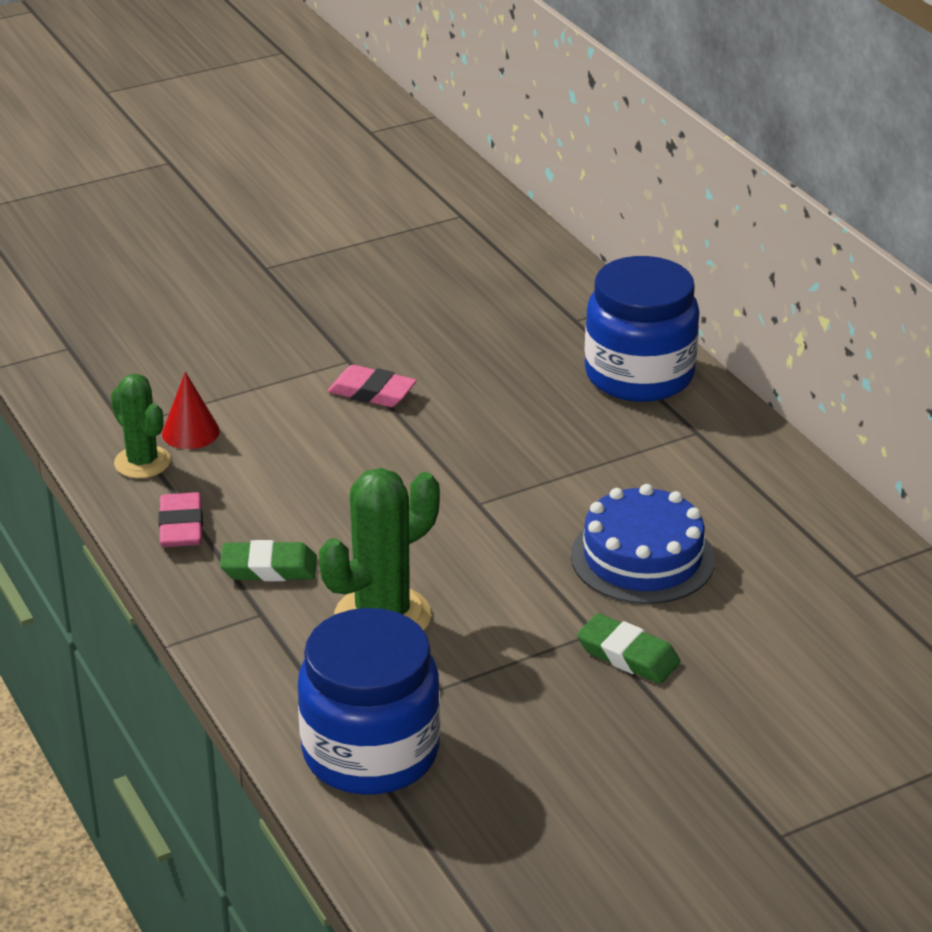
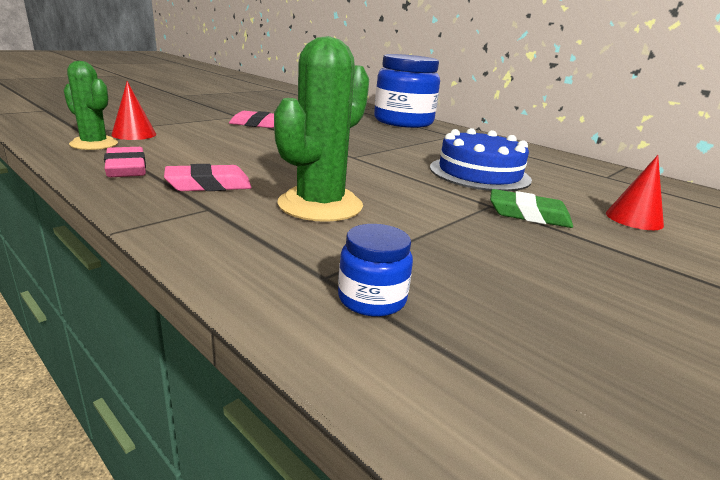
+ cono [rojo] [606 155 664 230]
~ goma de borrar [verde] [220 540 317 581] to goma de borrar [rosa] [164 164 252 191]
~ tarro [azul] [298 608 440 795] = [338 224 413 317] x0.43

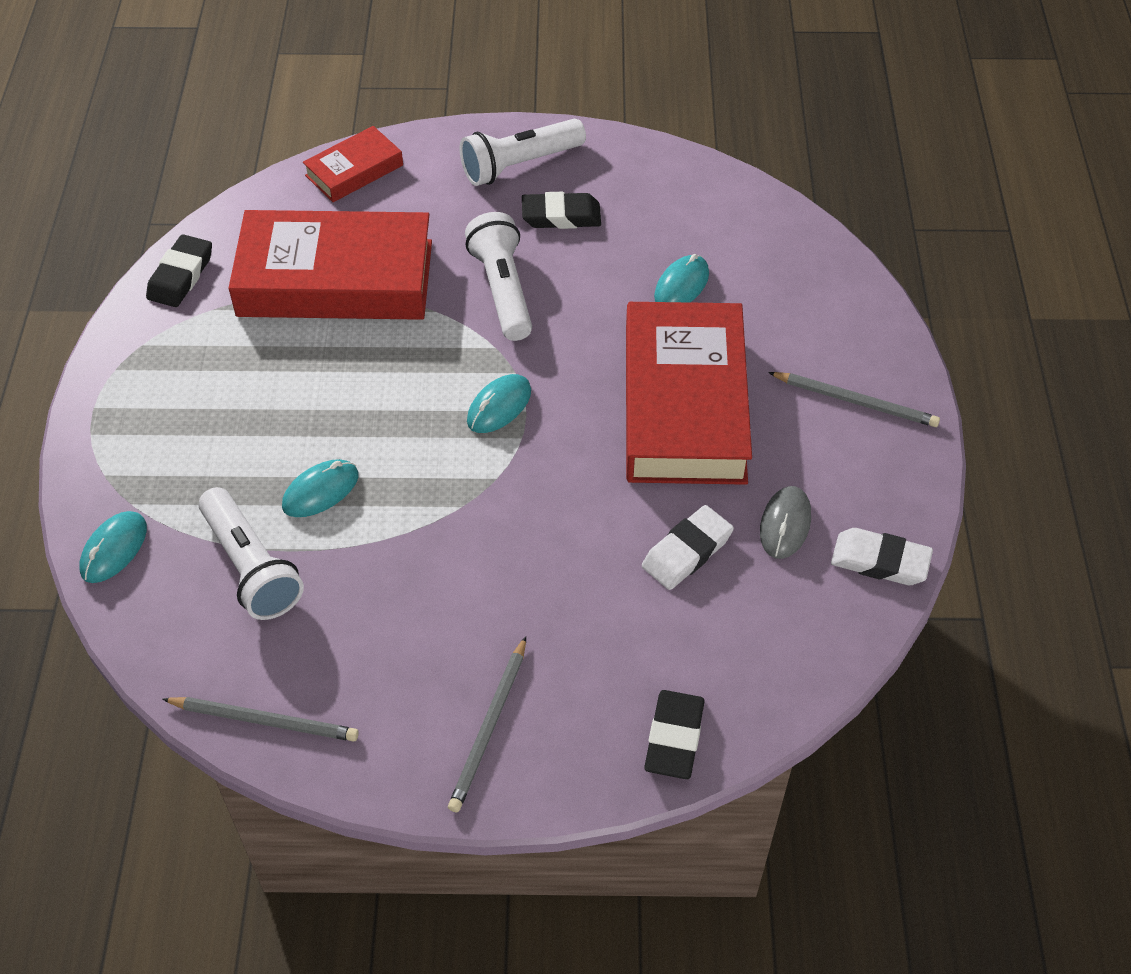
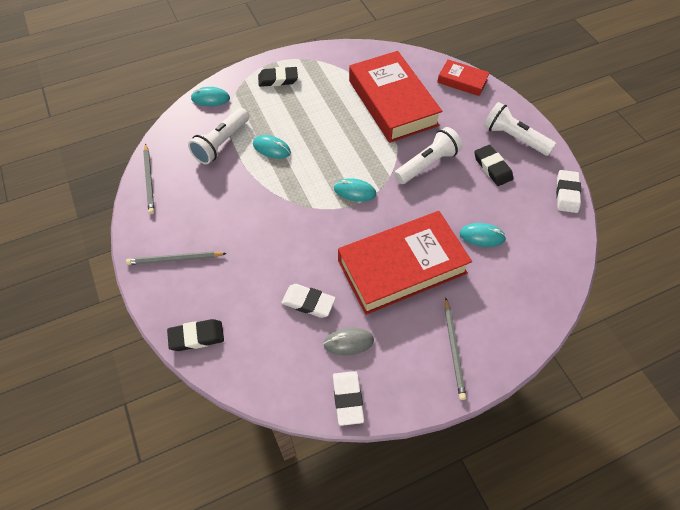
+ goma de borrar [blanco] [556 170 581 213]
~ goma de borrar [negro] [146 234 212 307] to [258 67 298 87]

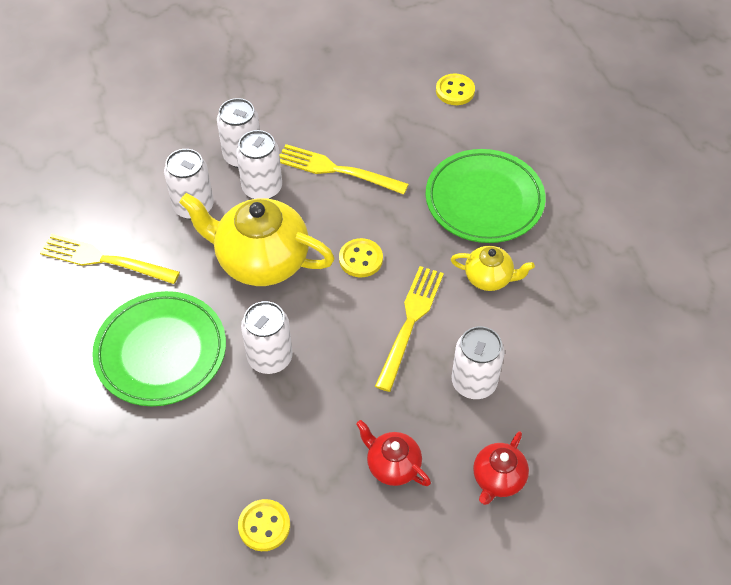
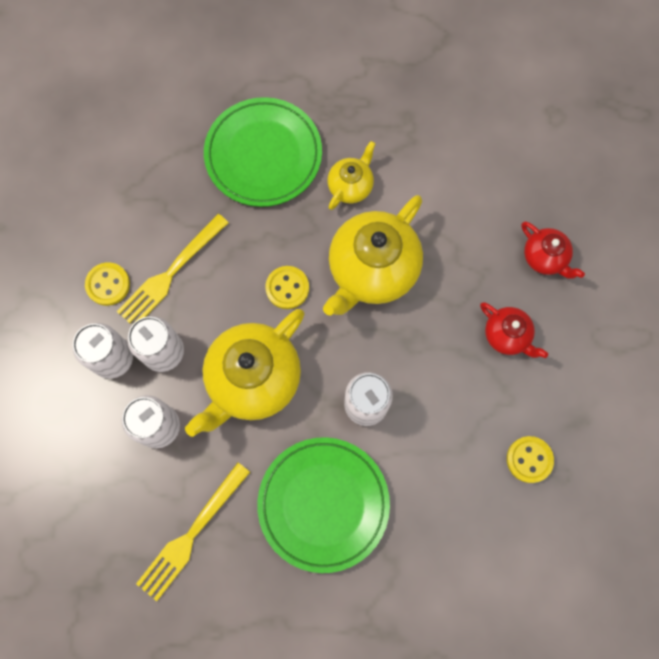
- lata [blanco] [452 326 505 399]
~ botón [amarillo] [436 73 475 105] to [85 262 130 306]
~ tenedor [amarillo] [375 266 444 392] to tetera [amarillo] [323 195 423 315]
~ tetera [rojo] [356 420 431 486] = [480 302 548 358] 105 degrees counterclockwise

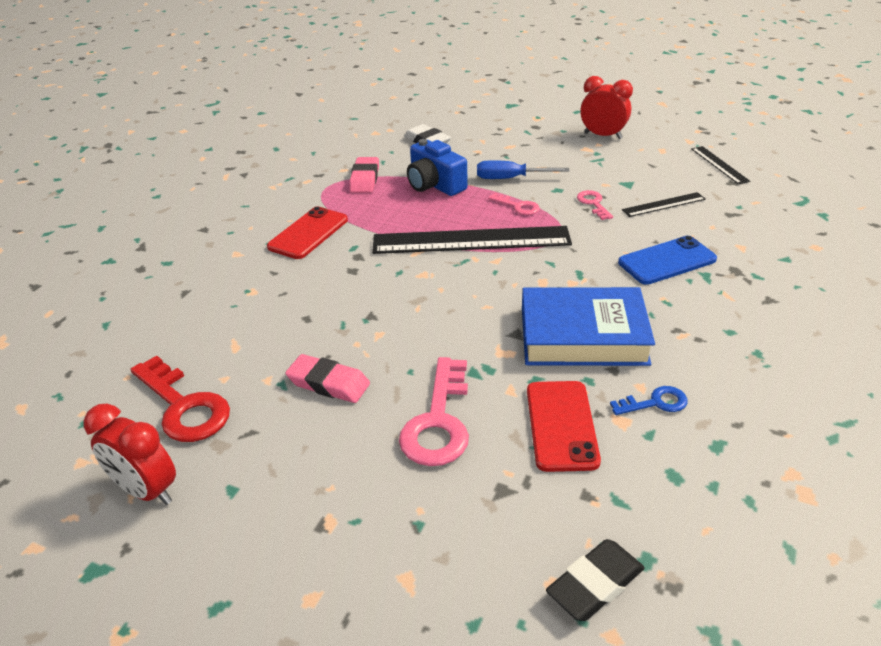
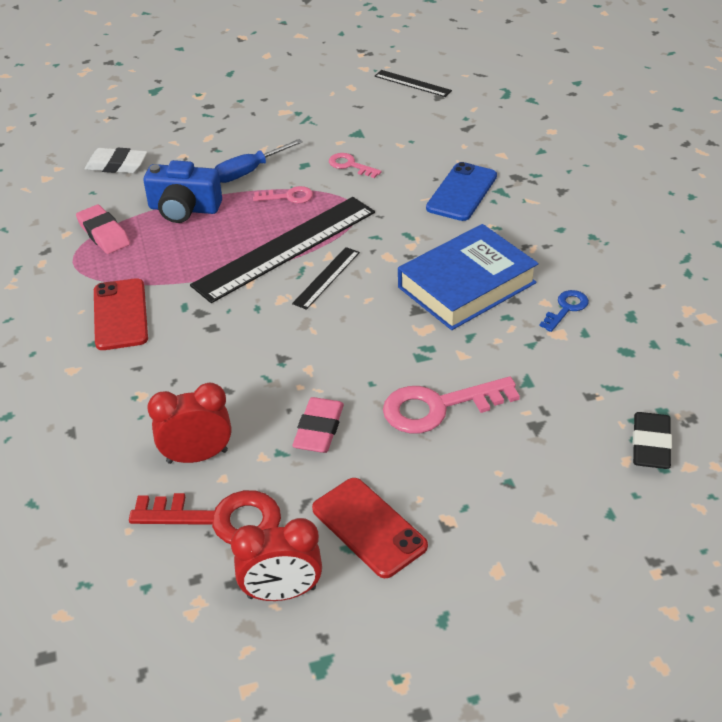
~ móvil [rojo] [527 381 601 472] to [312 478 428 578]
~ despertador [rojo] [580 76 633 139] to [148 383 231 464]
~ regla [negro] [622 192 706 217] to [292 247 360 310]
~ goma de borrar [rosa] [286 354 370 403] = [292 397 344 453] 60 degrees counterclockwise
~ llave [rosa] [399 357 469 466] = [383 376 520 433] 105 degrees clockwise

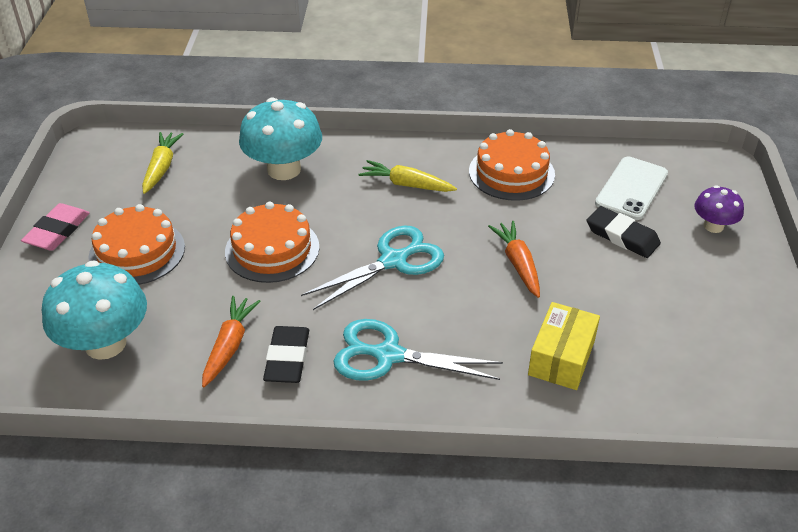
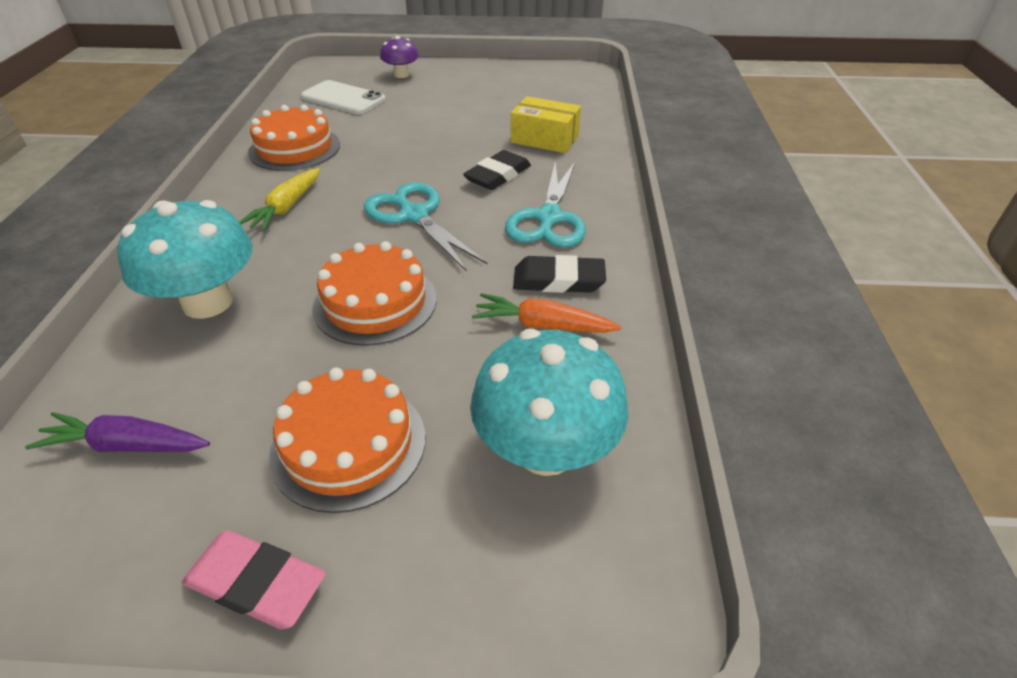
- zanahoria [naranja] [488 221 540 298]
~ goma de borrar [negro] [587 206 661 258] to [463 150 531 190]
~ zanahoria [amarillo] [142 132 183 194] to zanahoria [morado] [25 412 210 452]

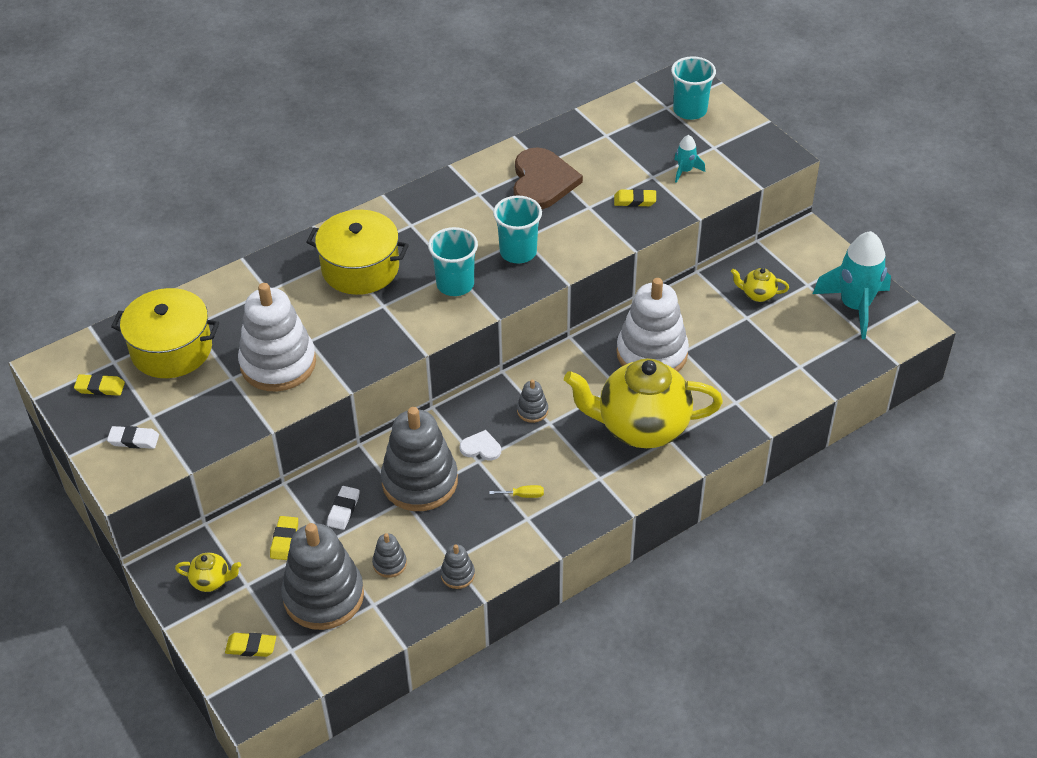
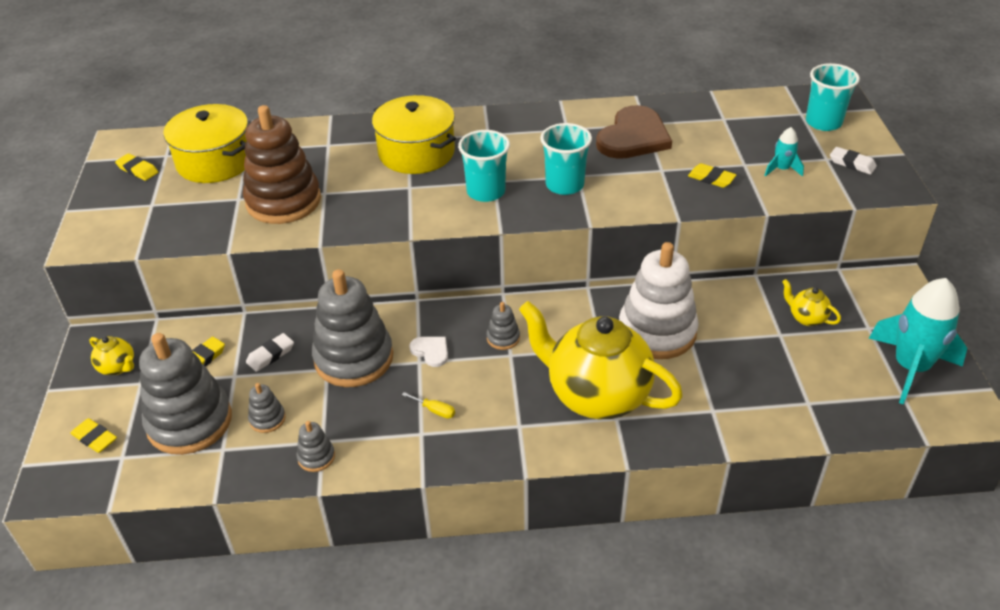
~ goma de borrar [blanco] [107 426 159 449] to [830 147 877 175]
~ juguete apilable [blanco] [238 283 316 391] to juguete apilable [marrón] [243 105 321 224]

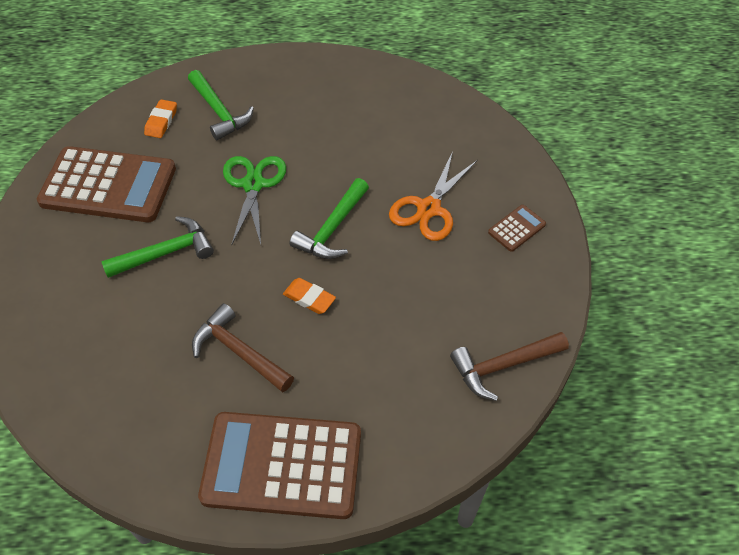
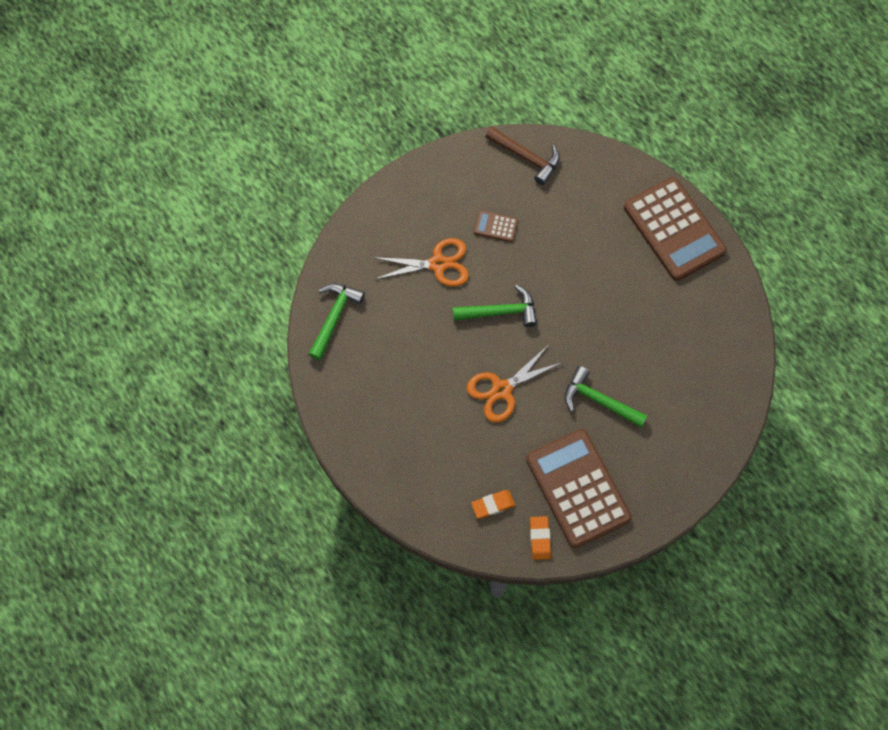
- martillo [marrón] [192 303 294 392]
~ martillo [verde] [188 70 254 140] to [308 284 365 360]
~ goma de borrar [naranja] [283 278 336 314] to [530 516 551 560]
~ calculadora [marrón] [488 205 546 252] to [474 210 518 242]
~ tijeras [verde] [223 156 286 246] to tijeras [naranja] [467 346 563 422]

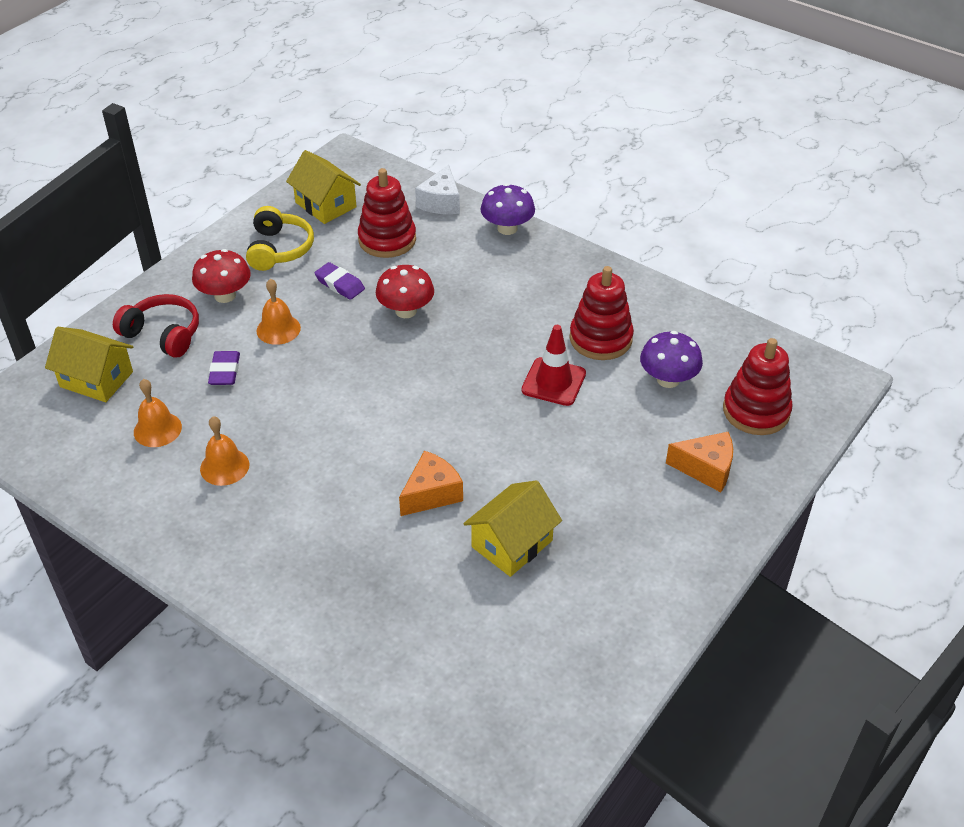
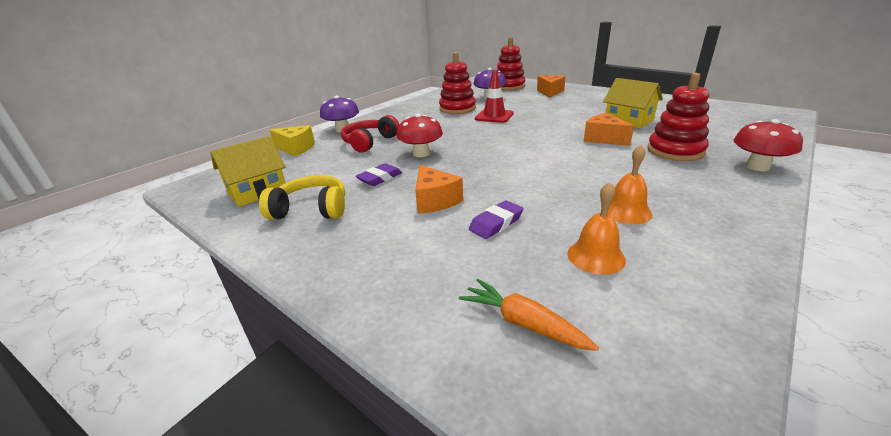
~ auriculares [rojo] [113 294 199 358] to [341 115 399 153]
~ seta [rojo] [192 249 251 303] to [734 119 803 171]
~ juguete apilable [rojo] [358 168 416 258] to [647 73 709 161]
~ casa [amarillo] [45 327 133 402] to zanahoria [naranja] [459 279 599 351]
~ campana [naranja] [256 279 301 345] to queso [naranja] [415 165 463 214]
~ queso [blanco] [415 165 460 214] to queso [amarillo] [269 125 315 157]
~ goma de borrar [morado] [208 351 240 385] = [469 200 523 239] 45 degrees counterclockwise

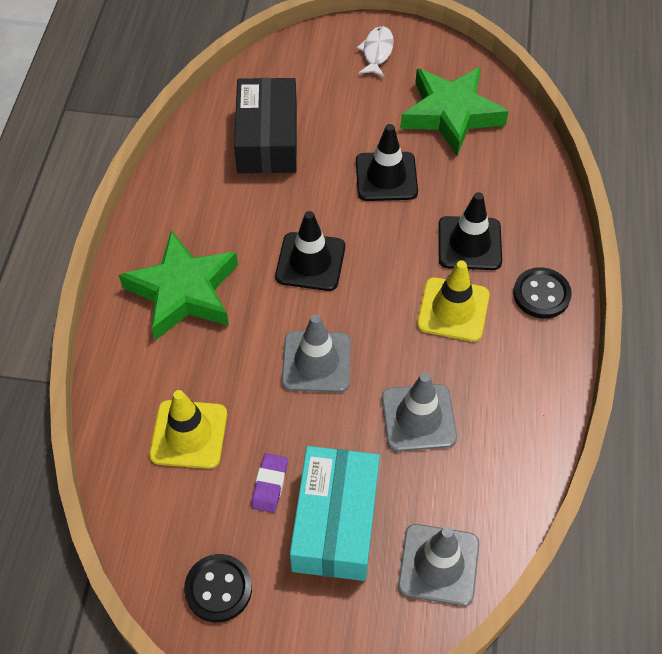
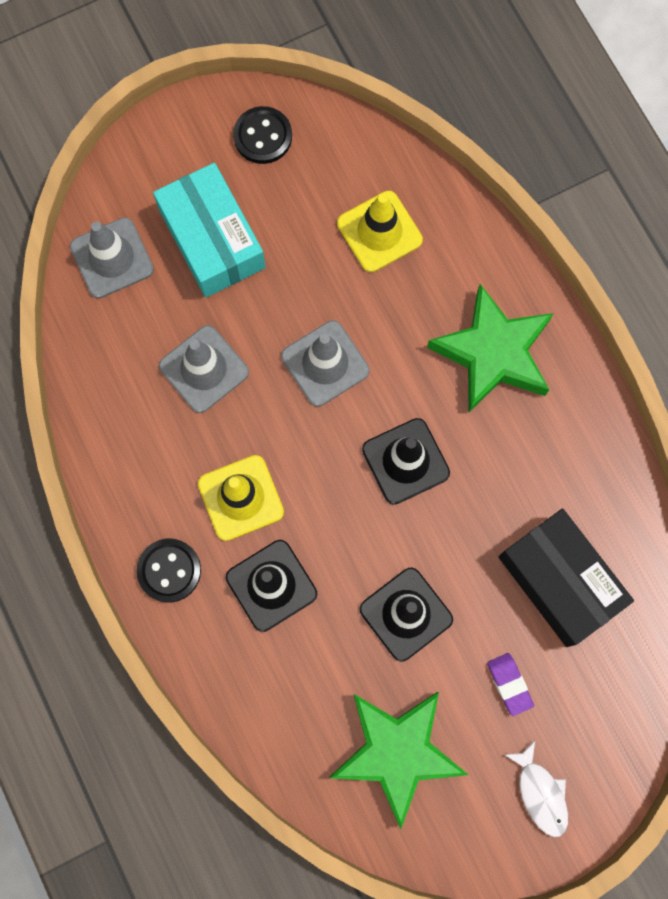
~ goma de borrar [morado] [251 453 288 513] to [487 653 534 716]

